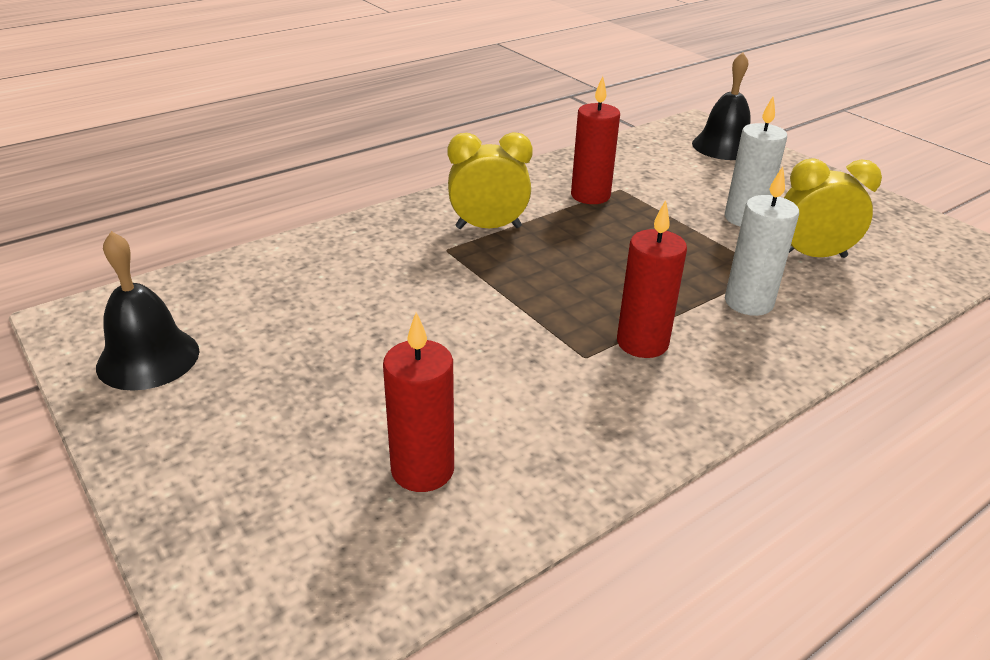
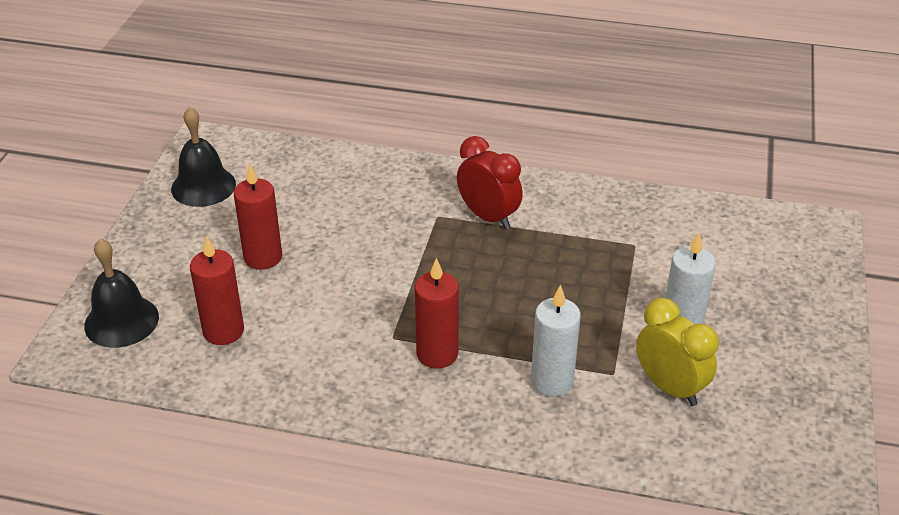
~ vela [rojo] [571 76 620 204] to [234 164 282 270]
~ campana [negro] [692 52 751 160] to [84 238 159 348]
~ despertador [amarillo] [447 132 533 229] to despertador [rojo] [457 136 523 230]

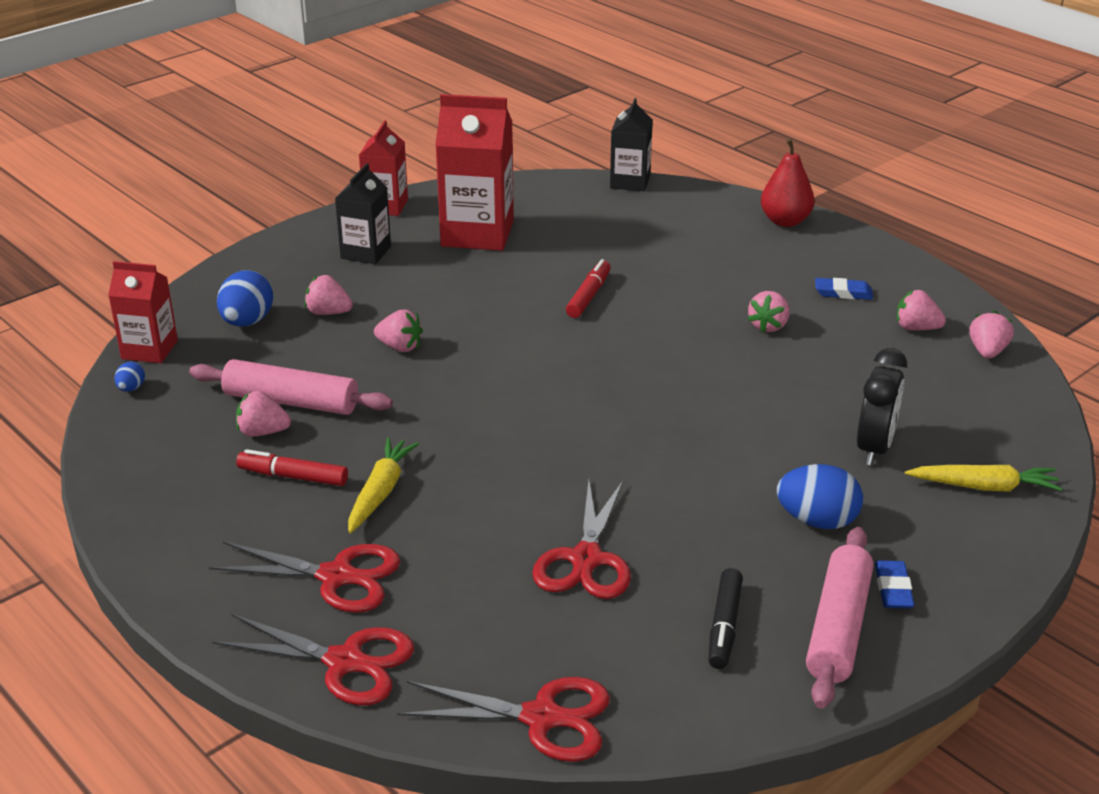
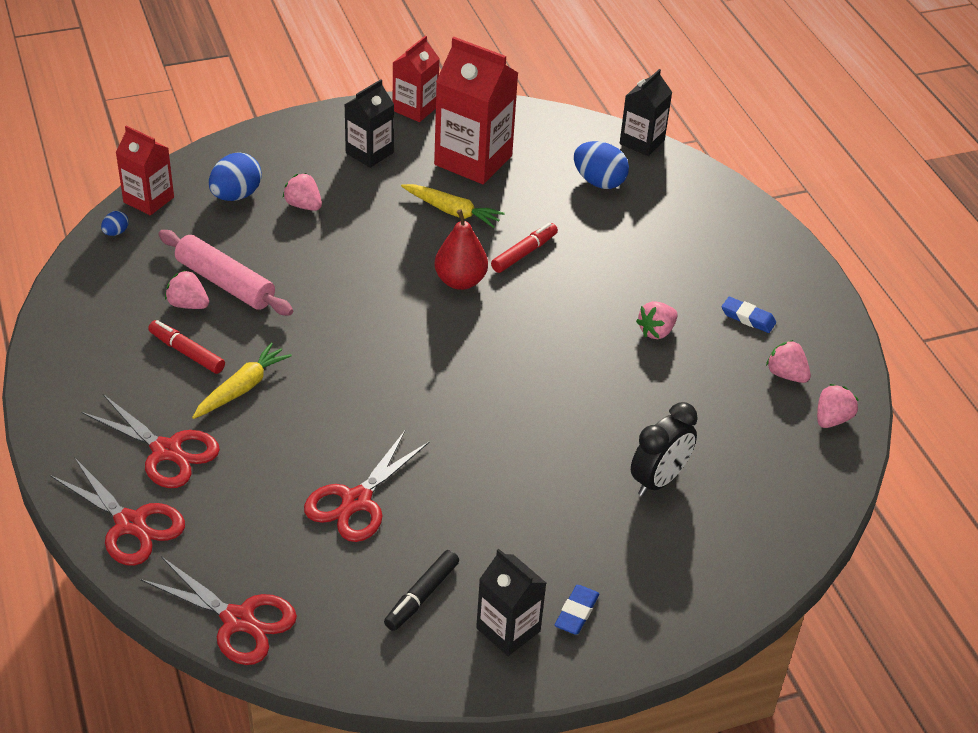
- fresa [rosa] [374 310 423 352]
~ pera [rojo] [761 139 815 227] to [434 209 488 290]
~ huevo [azul] [777 464 863 529] to [574 141 629 189]
~ zanahoria [amarillo] [905 465 1062 492] to [401 184 505 228]
~ rodillo [rosa] [806 527 874 709] to cartón de leche [negro] [476 549 546 656]

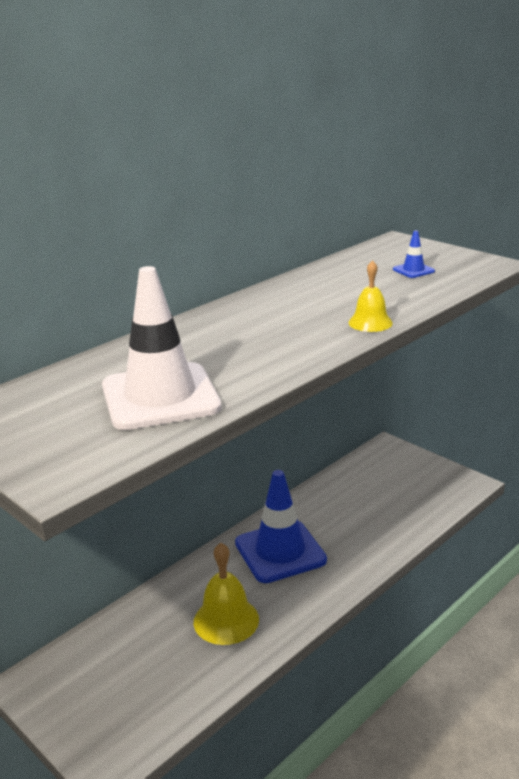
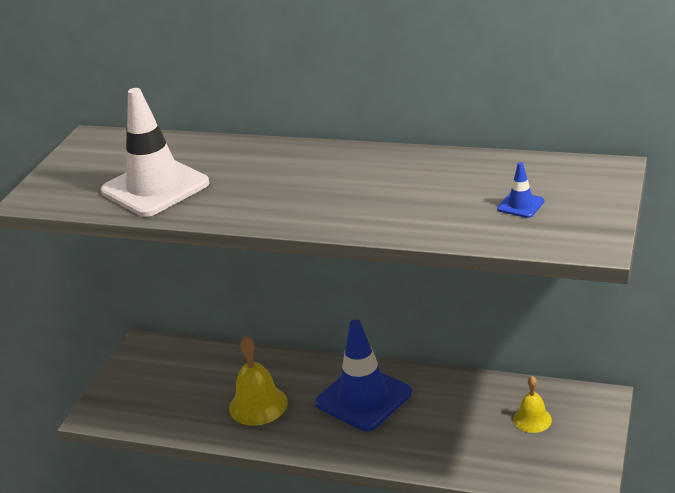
~ campana [amarillo] [349 260 393 332] to [513 376 552 433]

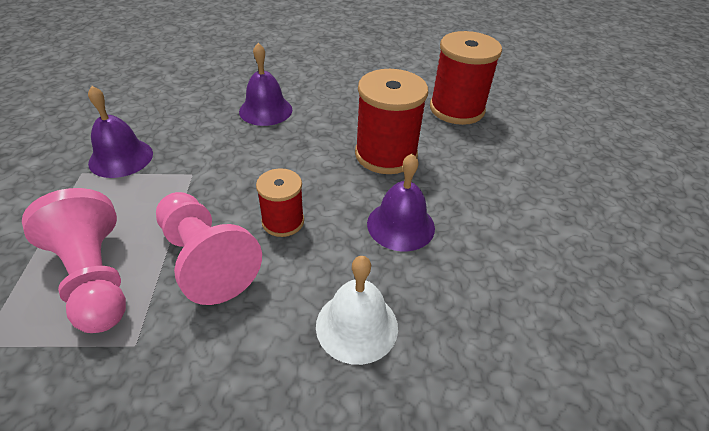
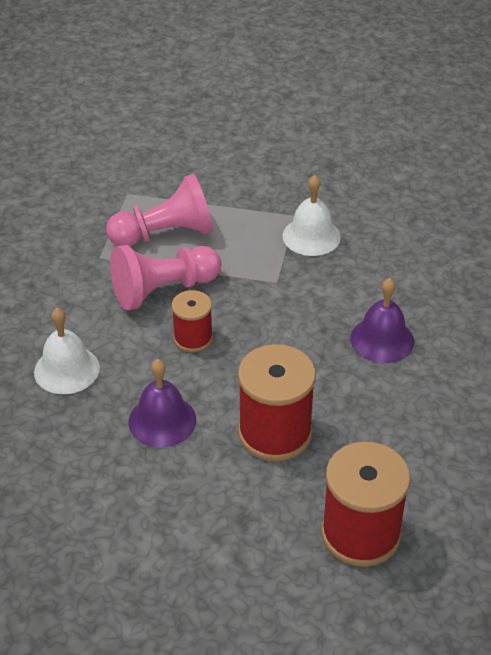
~ campana [morado] [88 86 153 178] to campana [blanco] [283 175 341 256]

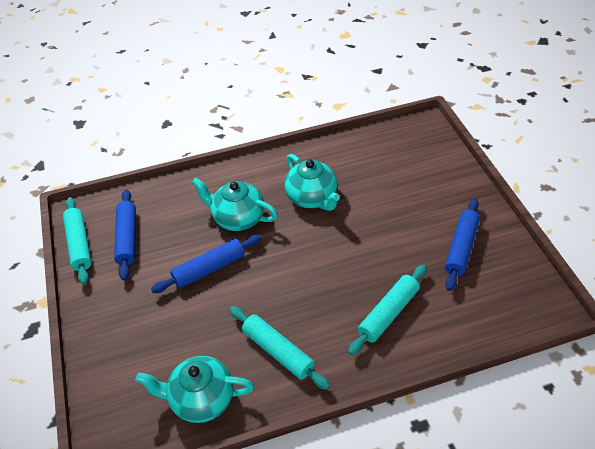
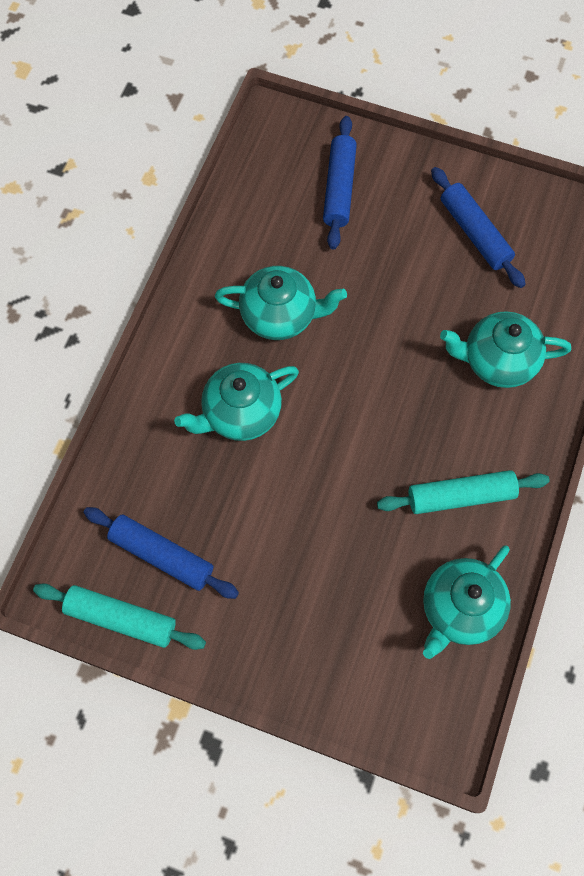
~ rodillo [azul] [151 235 262 293] to [323 116 357 250]
~ rodillo [turquesa] [348 264 427 355] to tetera [turquesa] [440 311 571 388]

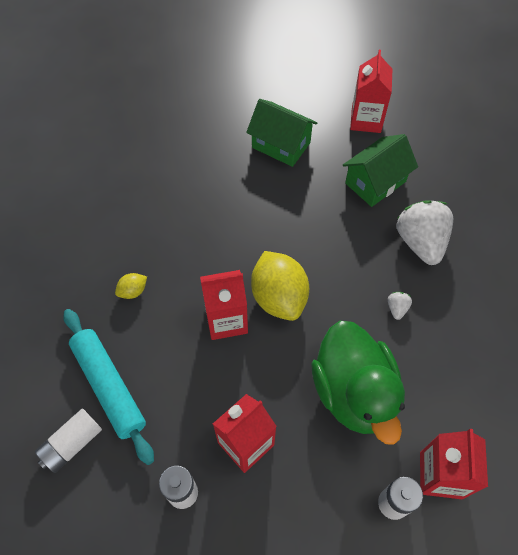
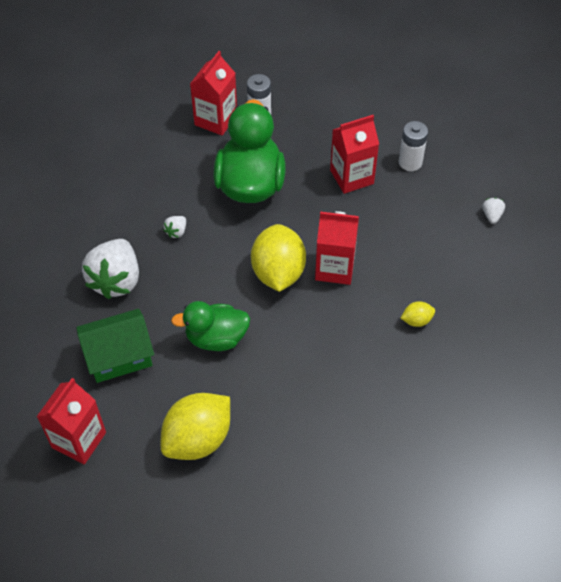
- rodillo [turquesa] [63 309 154 465]
+ pato [verde] [171 301 250 351]
~ pila [blanco] [35 408 102 473] to fresa [blanco] [482 198 505 224]
~ casa [verde] [246 99 317 167] to limón [amarillo] [161 393 230 460]

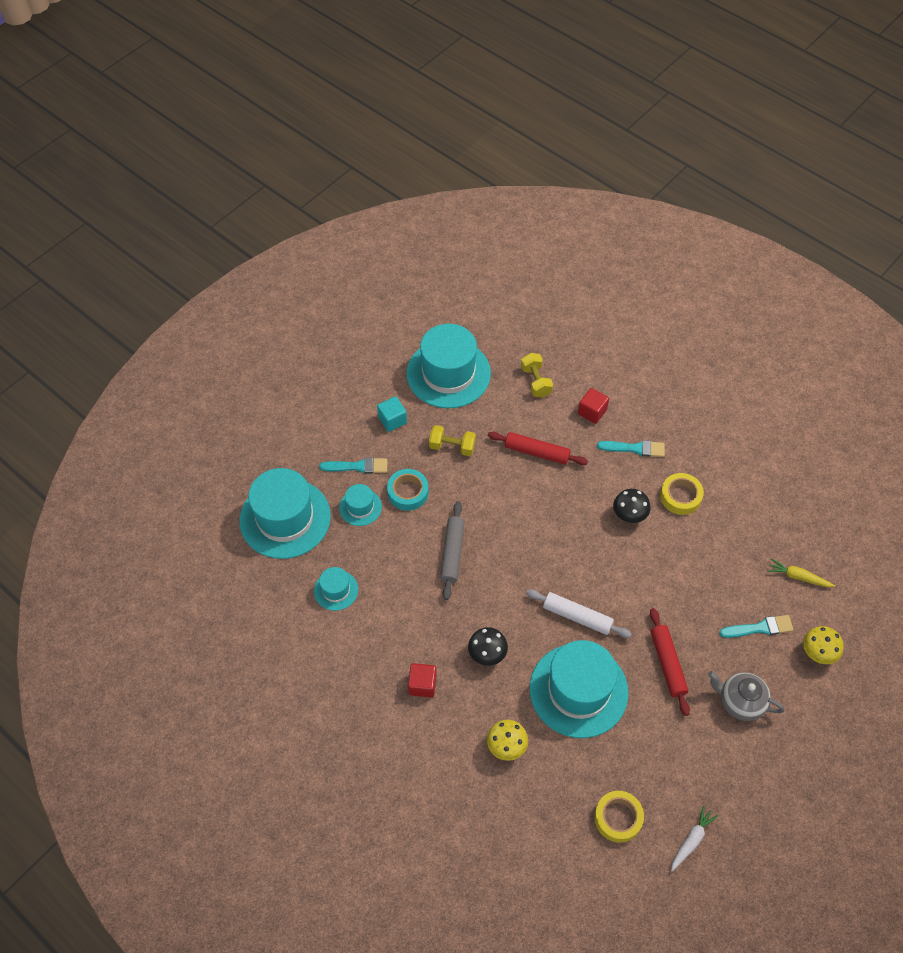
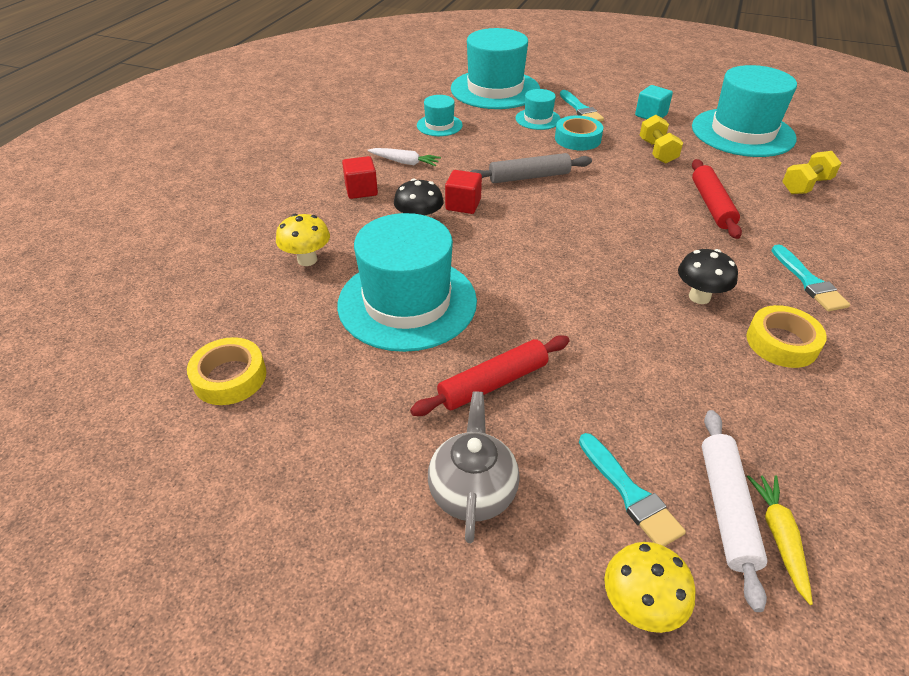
~ rodillo [blanco] [526 589 632 638] to [702 410 768 612]
~ cubo [rojo] [578 388 609 424] to [445 170 482 214]
~ zanahoria [blanco] [671 806 718 872] to [367 148 441 167]

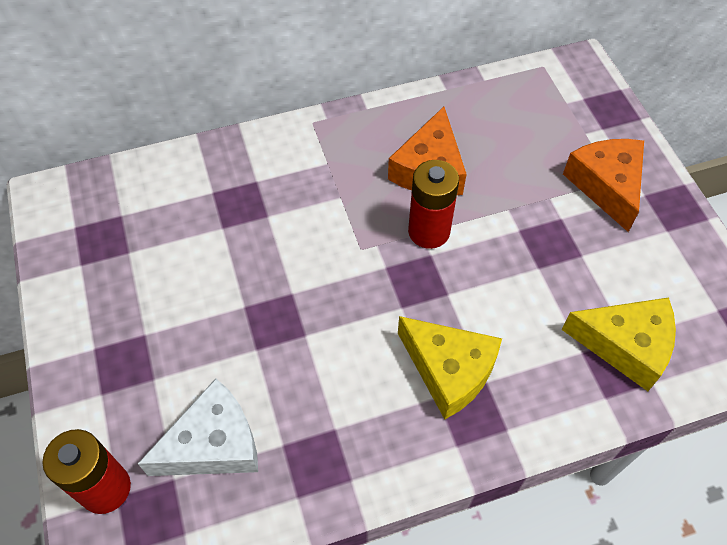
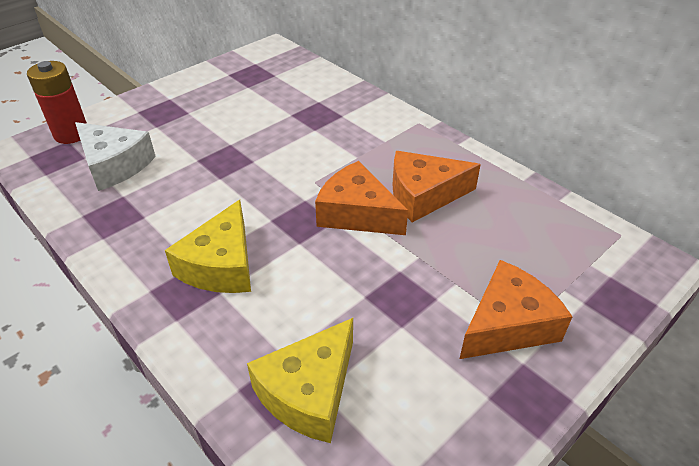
~ pila [rojo] [408 160 459 249] to queso [naranja] [315 161 408 235]
~ queso [amarillo] [561 297 676 391] = [247 318 353 443] 45 degrees clockwise

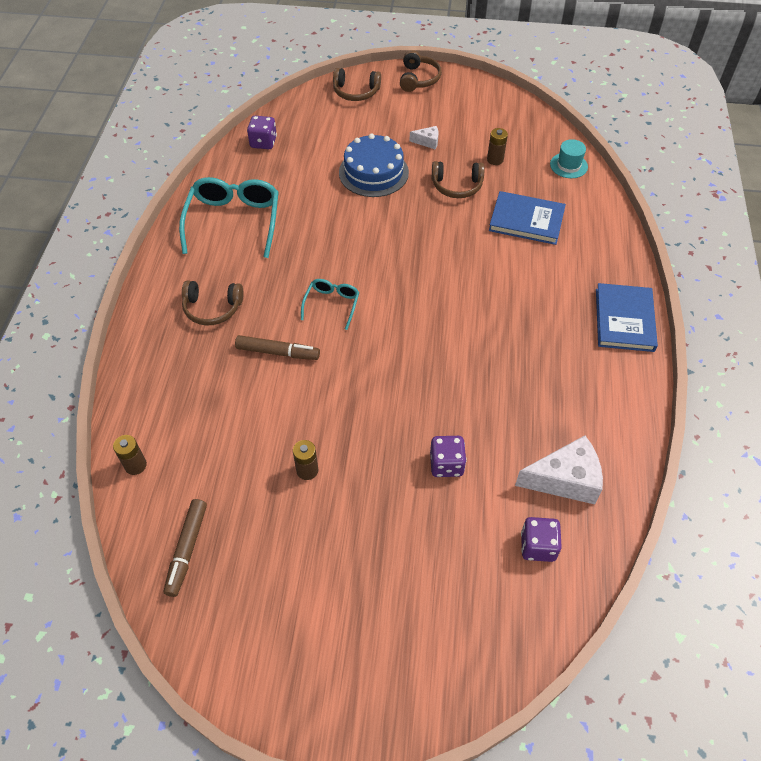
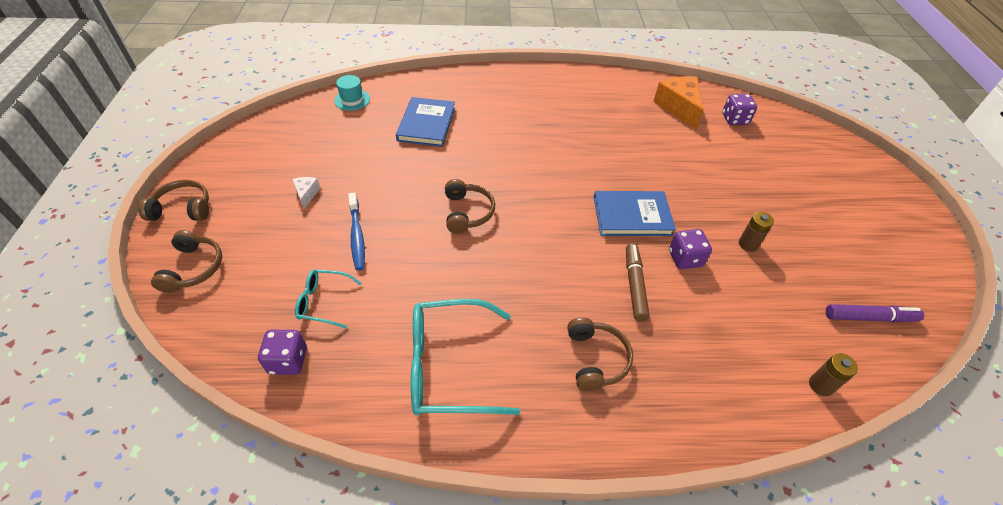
- pila [marrón] [487 128 508 165]
~ gafas [turquesa] [301 279 359 330] to [295 269 362 328]
~ dado [morado] [430 436 466 477] to [669 229 712 269]
~ auriculares [marrón] [432 161 484 198] to [445 179 495 234]
~ libro [azul] [596 283 658 352] to [594 191 676 236]
~ tarta [azul] [339 134 409 197] to cepillo de dientes [azul] [348 192 365 271]
~ rotulador [marrón] [164 499 207 597] to rotulador [morado] [826 304 924 322]
~ queso [blanco] [515 435 603 504] to queso [naranja] [653 76 703 129]

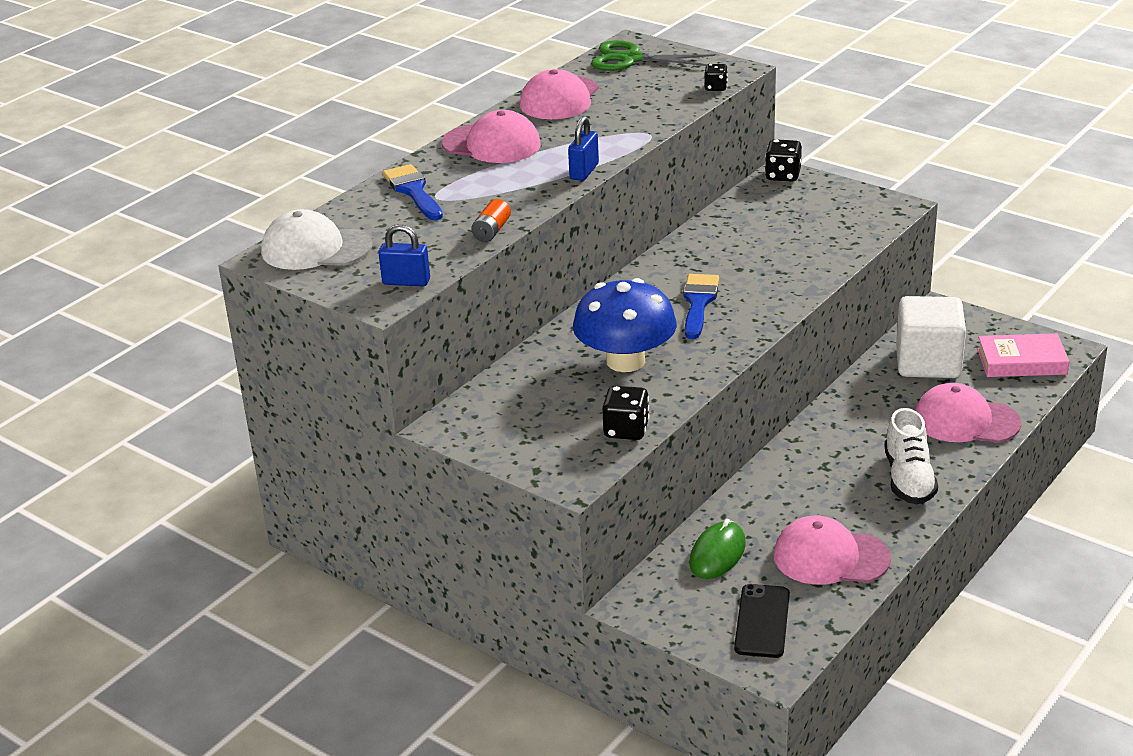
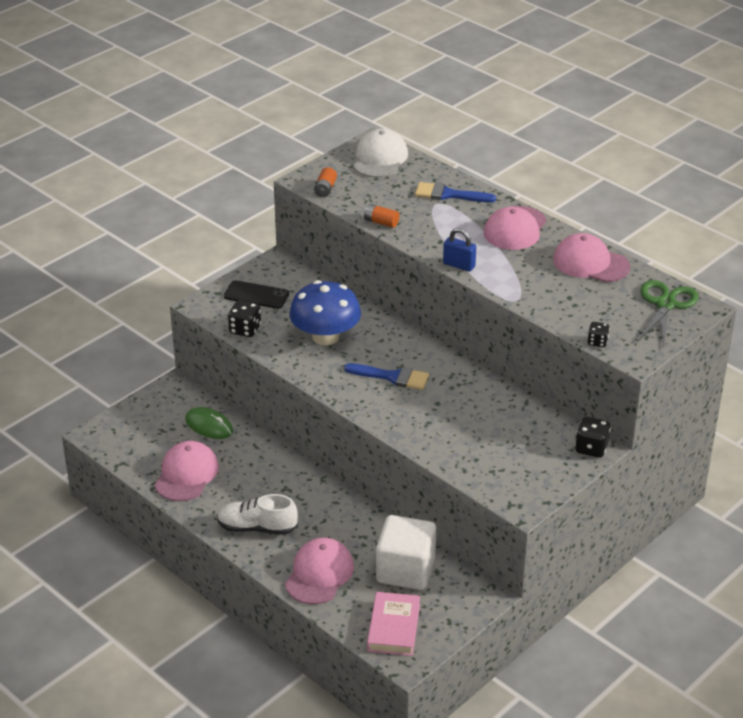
~ móvil [negro] [734 584 790 658] to [224 280 289 309]
~ candado [azul] [378 224 430 287] to pila [naranja] [314 167 337 197]
~ pincel [azul] [383 164 443 220] = [415 182 496 203] 150 degrees counterclockwise

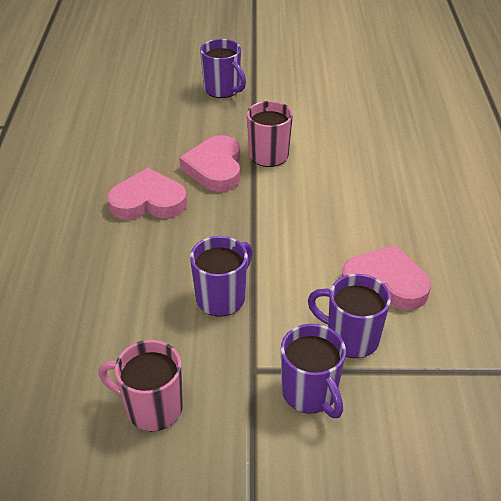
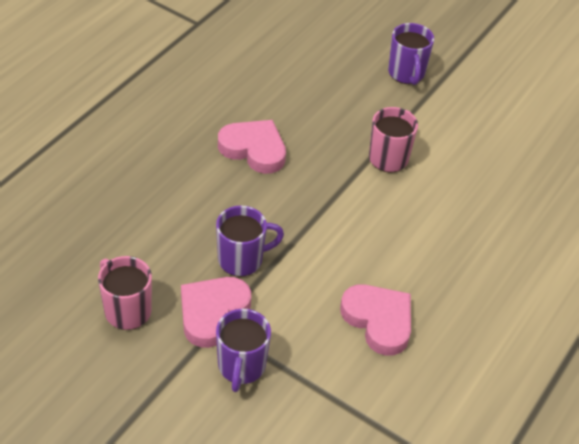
- taza [morado] [308 274 391 358]
~ corazón [rosa] [179 135 240 192] to [181 277 251 348]

